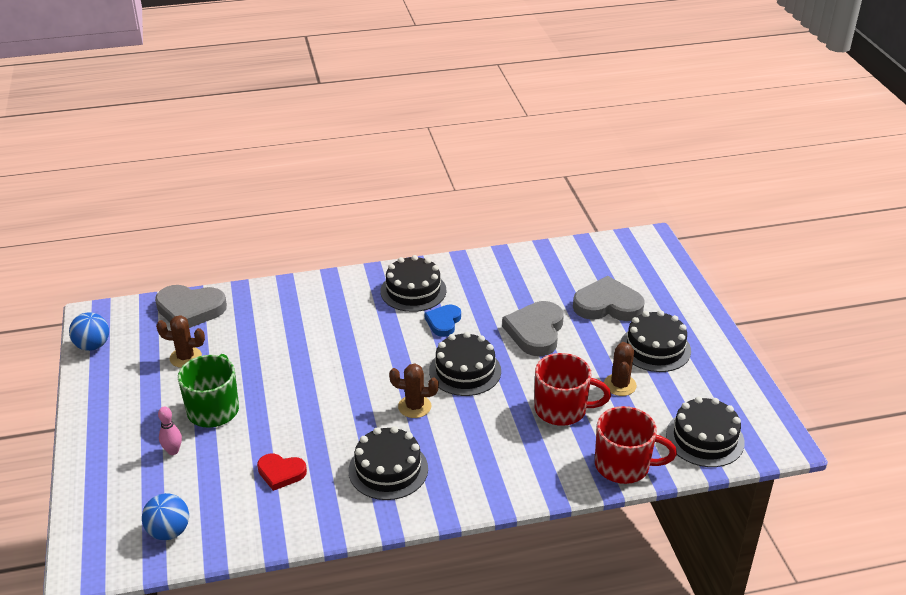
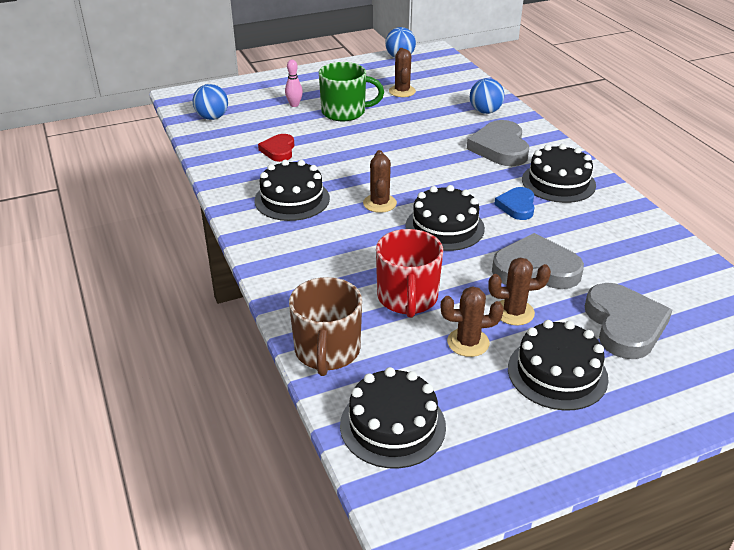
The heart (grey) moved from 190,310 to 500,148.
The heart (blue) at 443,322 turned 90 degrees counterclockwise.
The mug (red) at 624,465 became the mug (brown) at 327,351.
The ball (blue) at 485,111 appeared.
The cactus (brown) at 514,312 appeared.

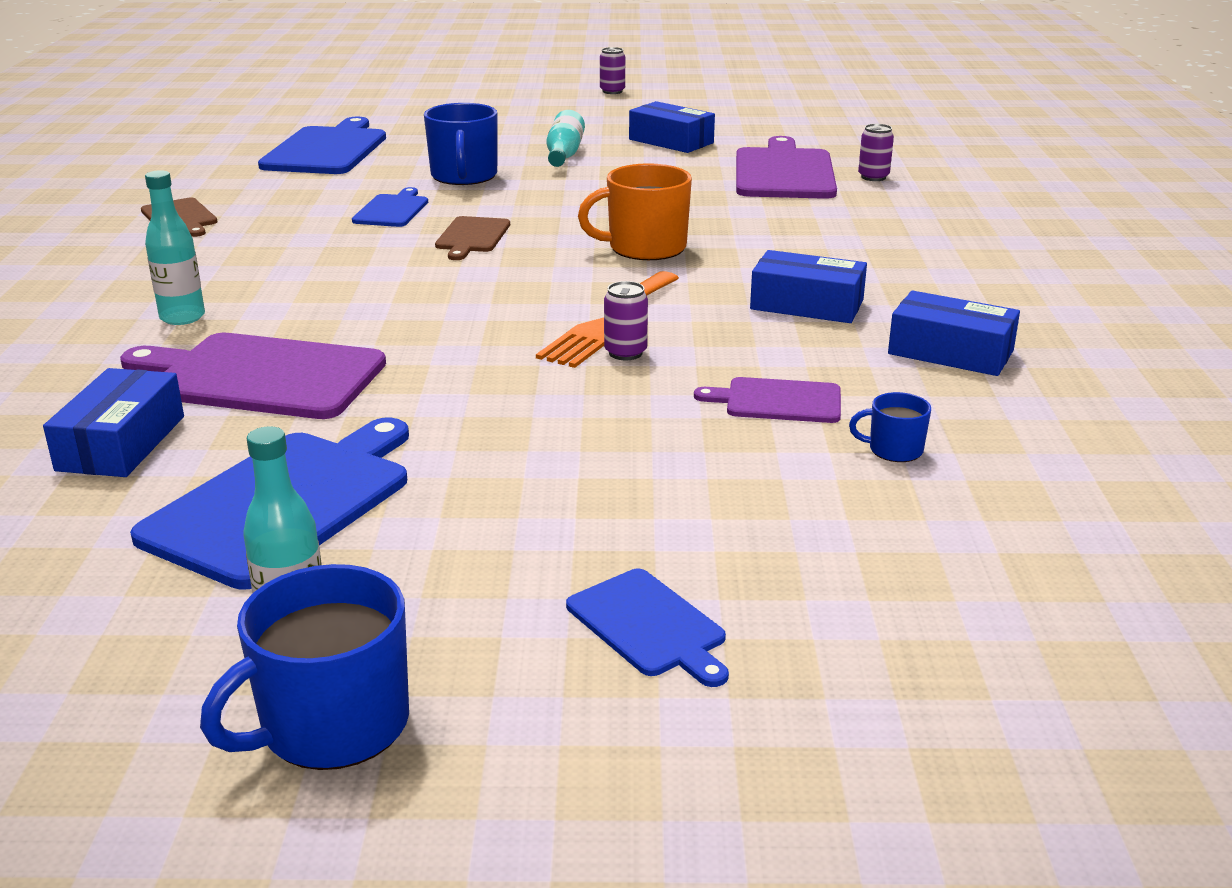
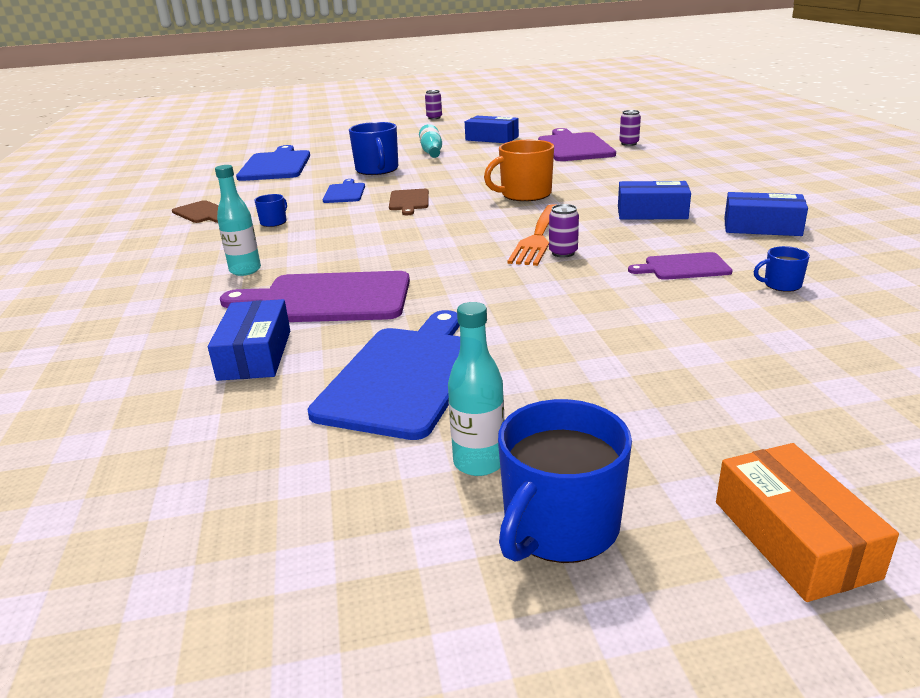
The cutting board (blue) at 649,626 disappeared.
The mug (blue) at 274,222 appeared.
The box (orange) at 793,538 appeared.

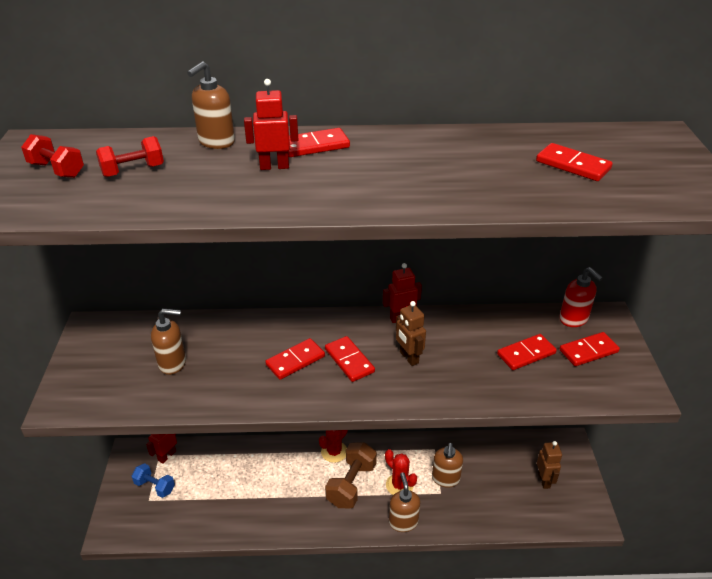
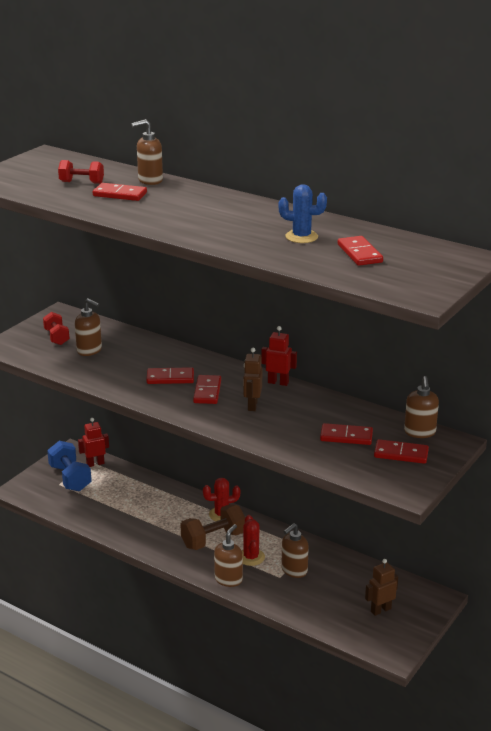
The dumbbell (red) moved from 57,170 to 57,337.
The dumbbell (blue) at 155,486 changed to 1.58 times the size.
The robot (red) at 274,166 disappeared.
The domino (red) moved from 315,146 to 120,194.
The robot (brown) at 544,480 turned 150 degrees counterclockwise.
The soap dispenser (red) at 573,319 became the soap dispenser (brown) at 419,432.
The cactus (blue) at 301,237 appeared.

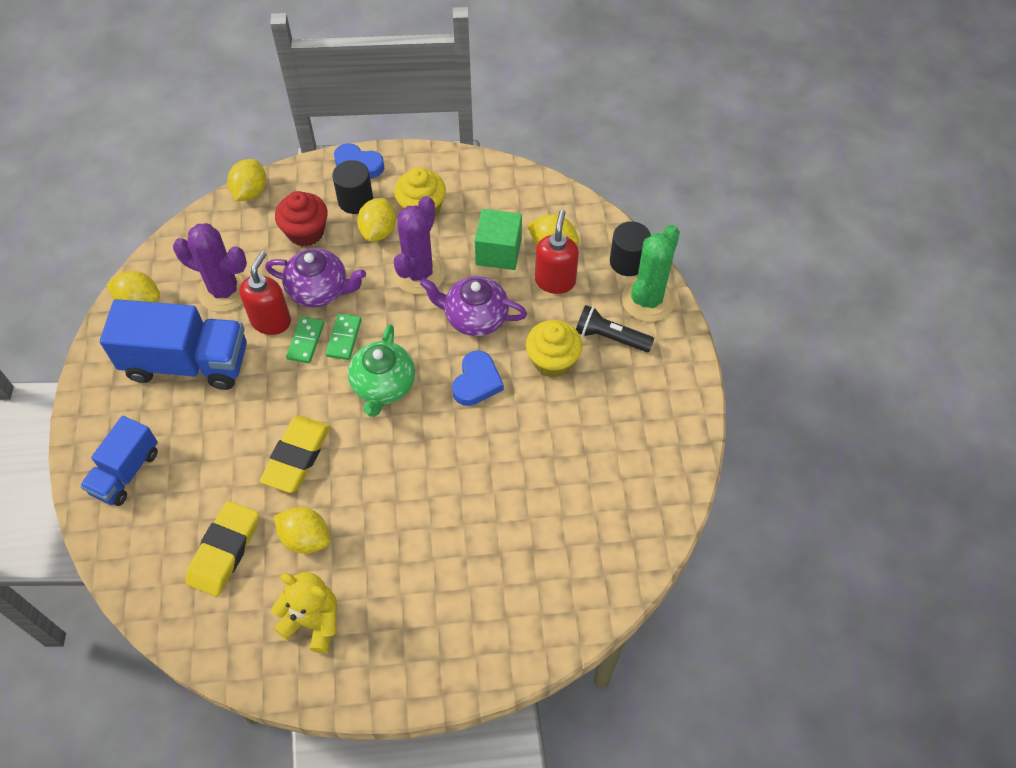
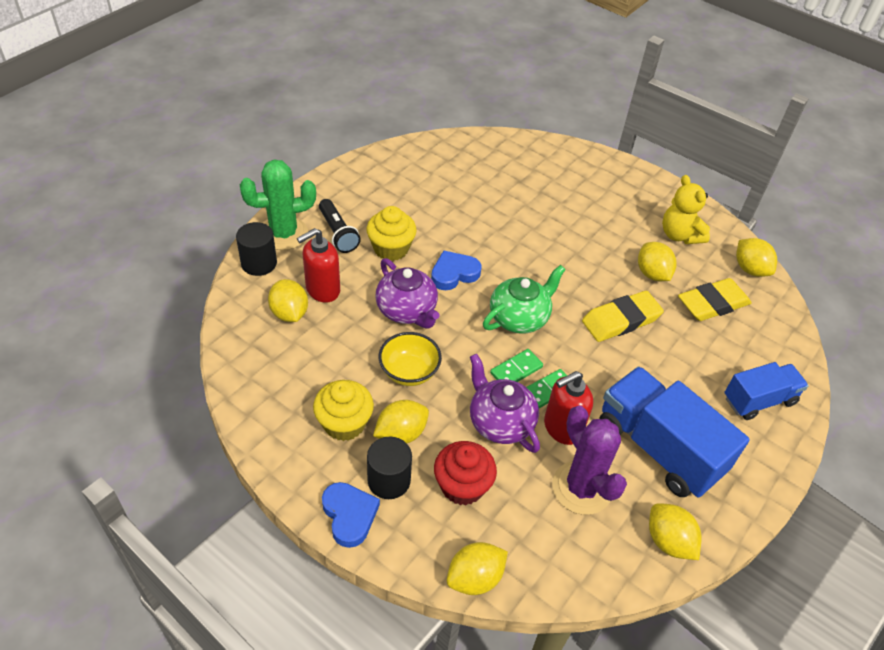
The cactus (purple) at 419,273 was replaced by the bowl (yellow) at 409,372.
The cube (green) at 498,252 disappeared.
The lemon (yellow) at 750,269 appeared.

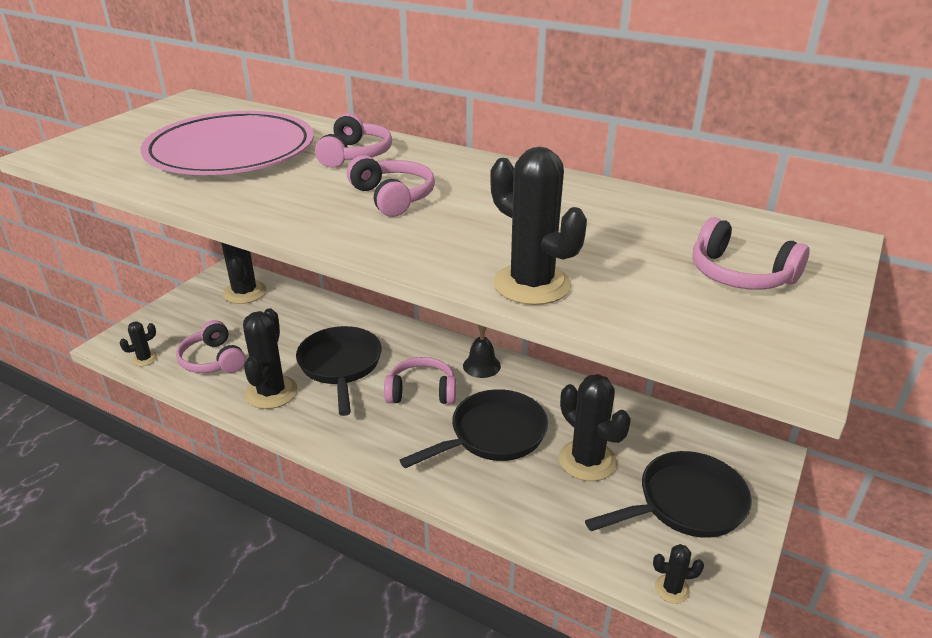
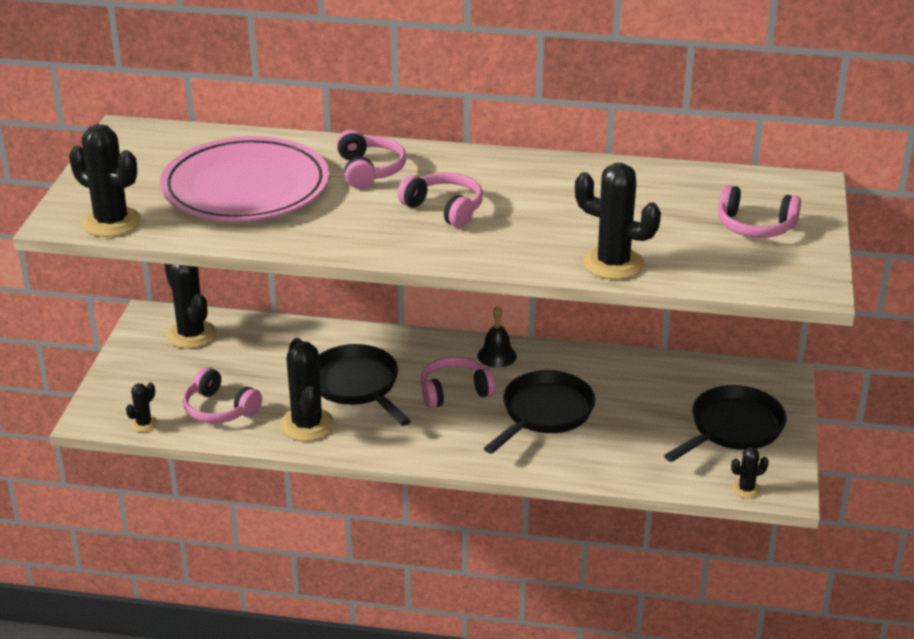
The cactus (black) moved from 587,460 to 111,222.

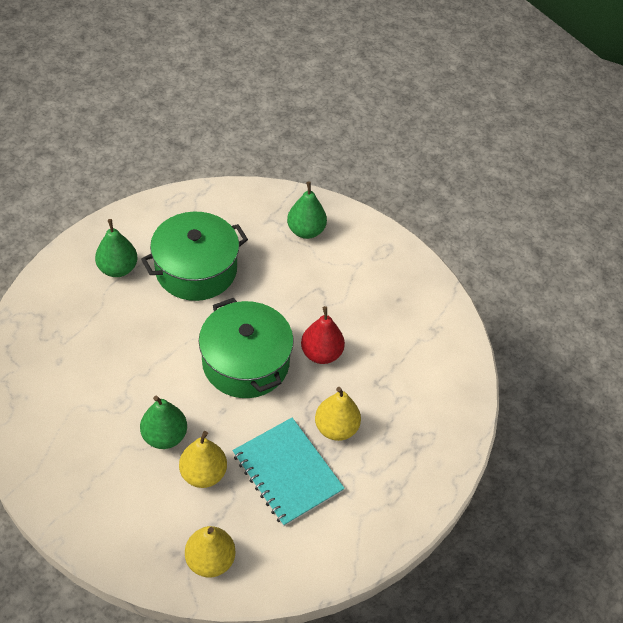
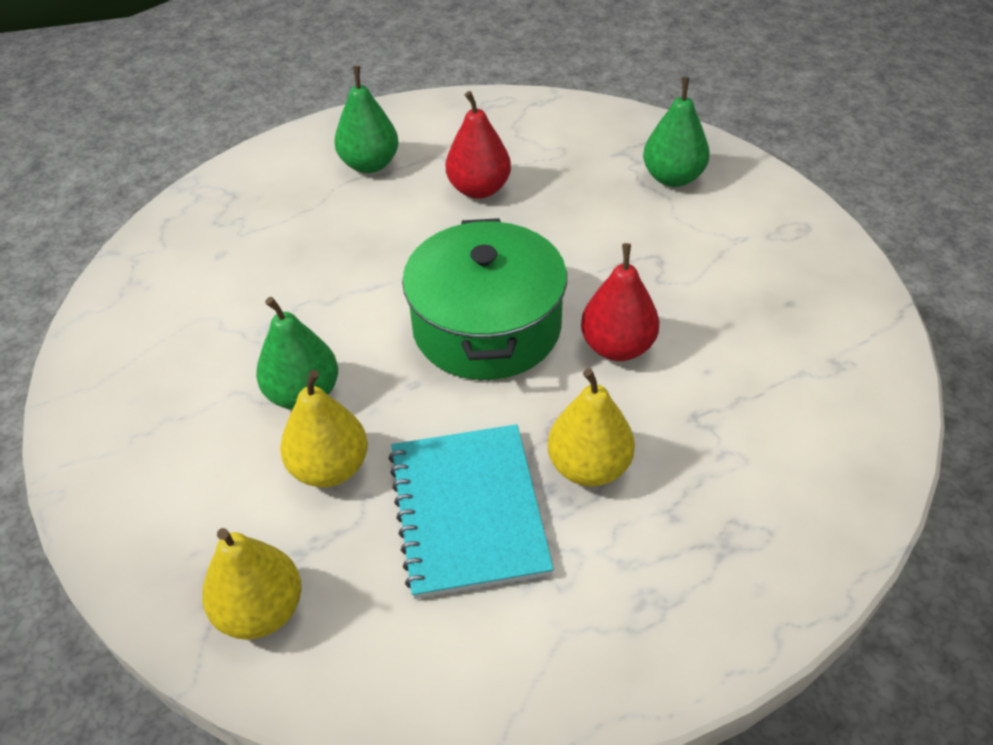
The pot (green) at 196,269 was replaced by the pear (red) at 479,189.

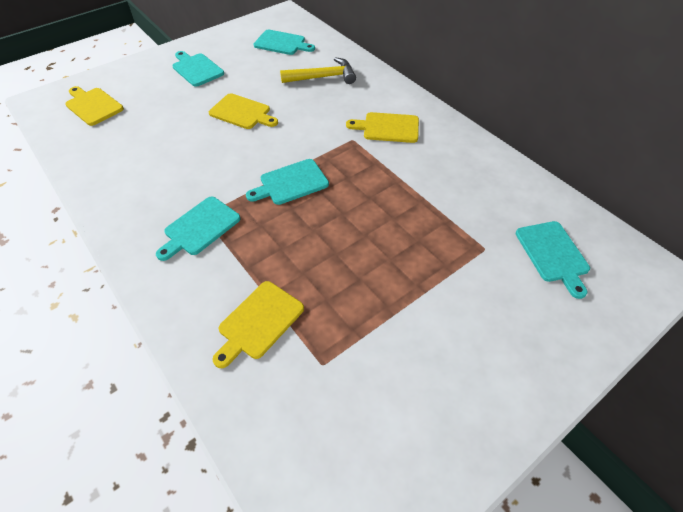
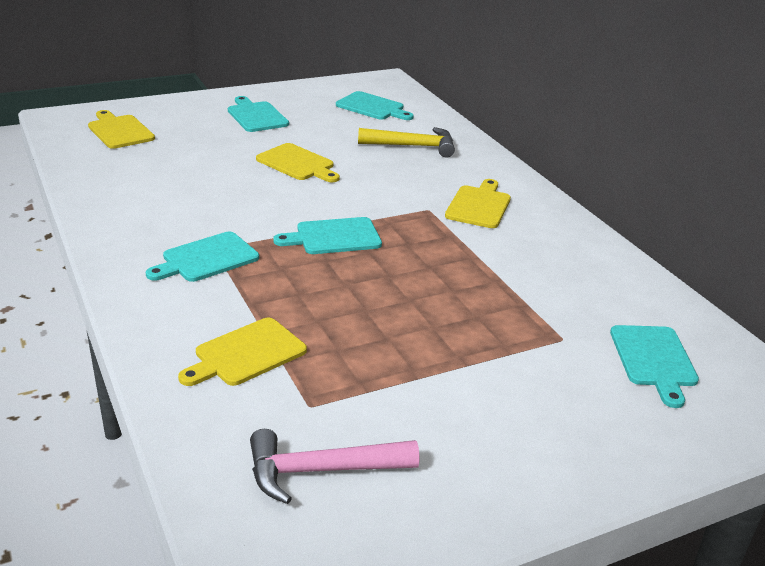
The cutting board (yellow) at 388,128 turned 90 degrees clockwise.
The hammer (pink) at 321,471 appeared.

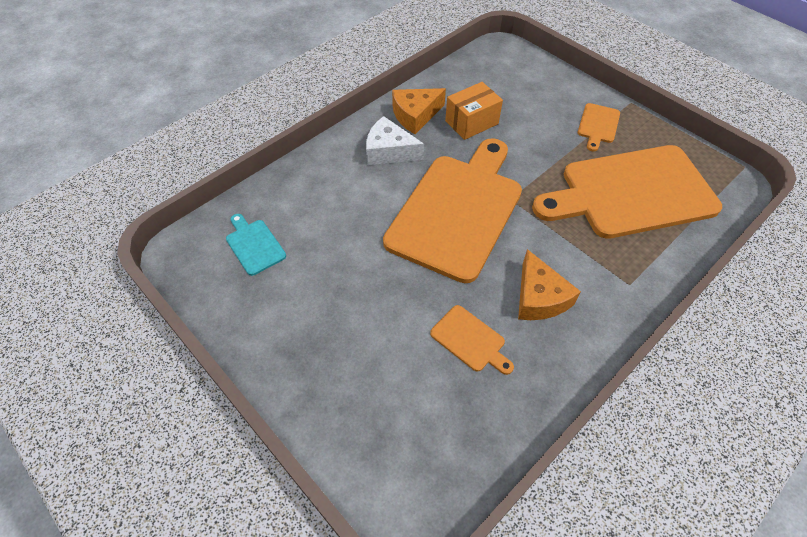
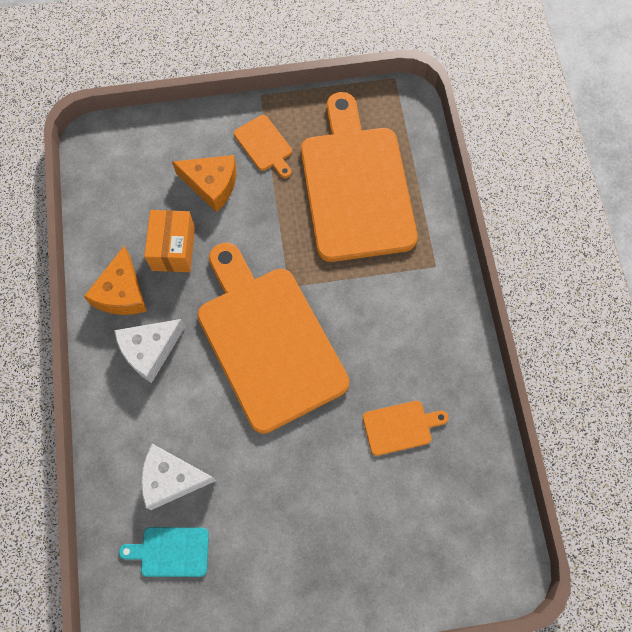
The cheese (orange) moved from 539,297 to 212,185.
The cutting board (orange) at 631,193 turned 150 degrees clockwise.
The cheese (white) at 172,479 appeared.

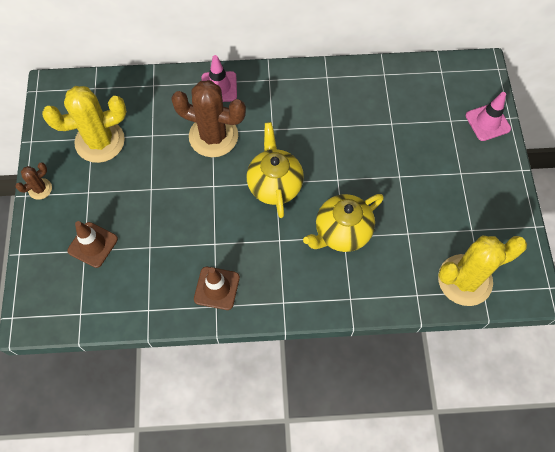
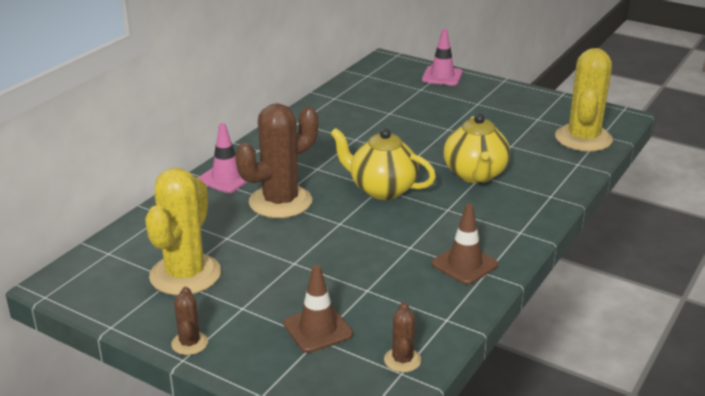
The cactus (brown) at 402,360 appeared.

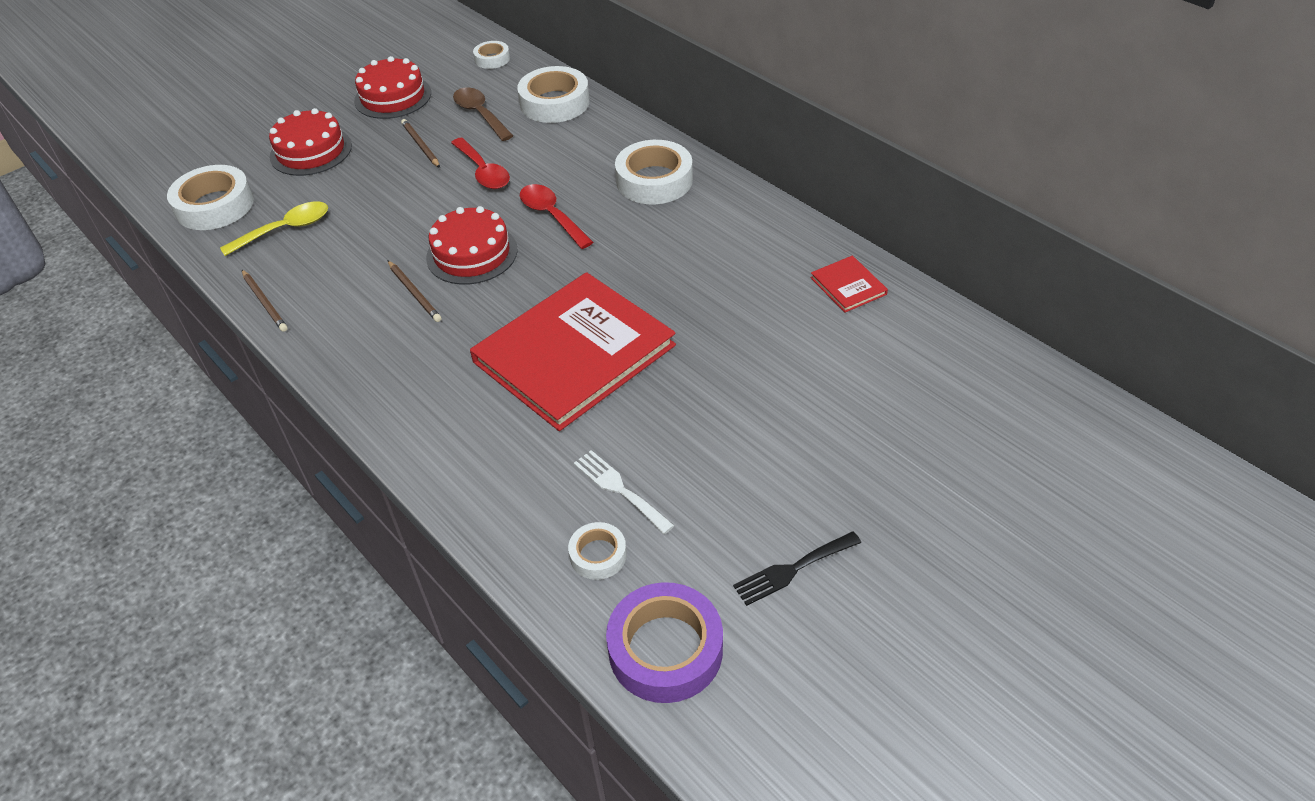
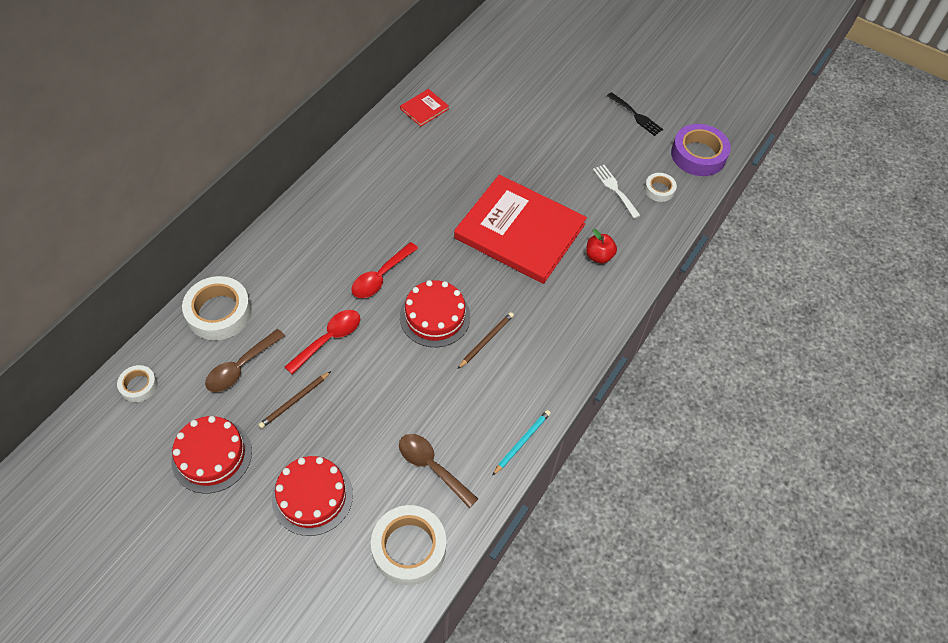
The spoon (yellow) at 285,230 became the spoon (brown) at 432,467.
The pencil (brown) at 265,302 became the pencil (turquoise) at 522,442.
The fork (white) at 619,489 turned 120 degrees clockwise.
The tape (white) at 654,180 disappeared.
The apple (red) at 599,256 appeared.

